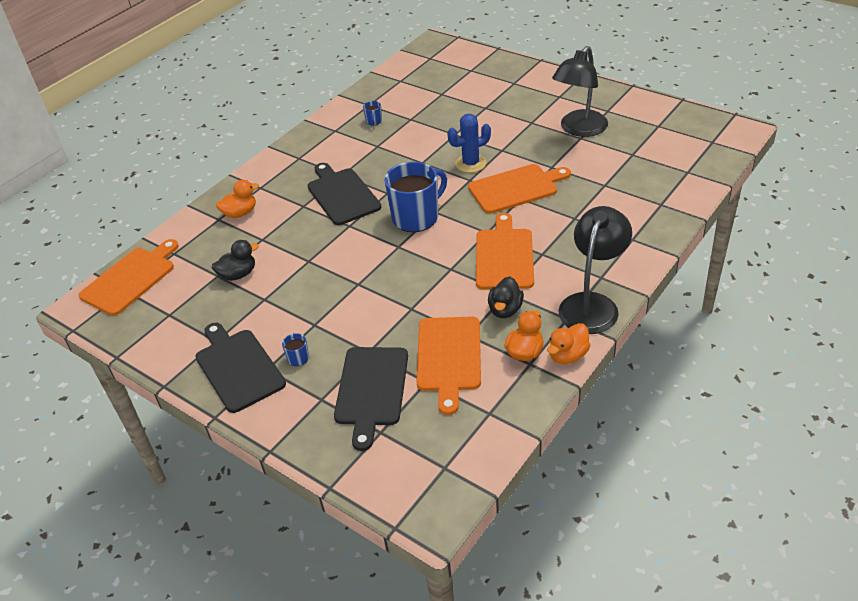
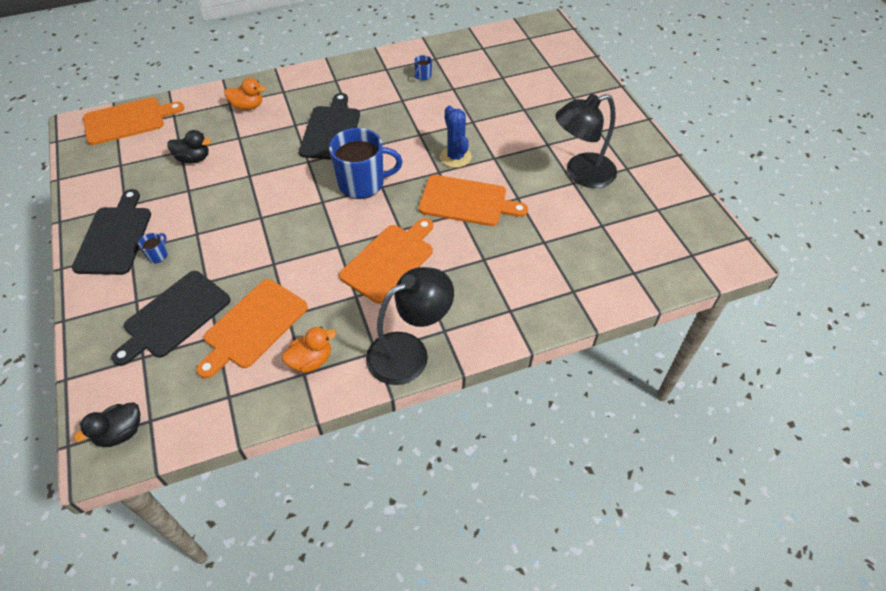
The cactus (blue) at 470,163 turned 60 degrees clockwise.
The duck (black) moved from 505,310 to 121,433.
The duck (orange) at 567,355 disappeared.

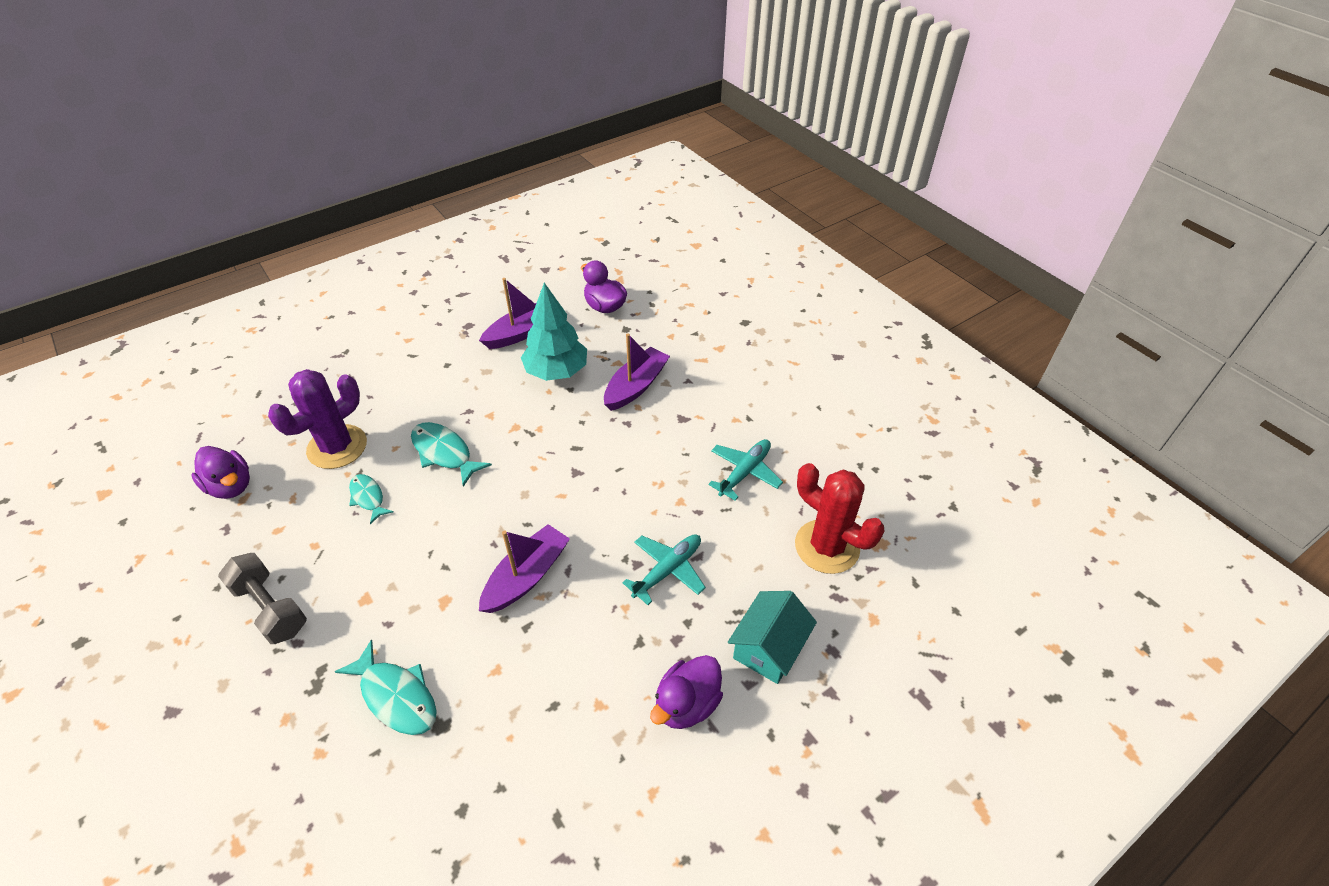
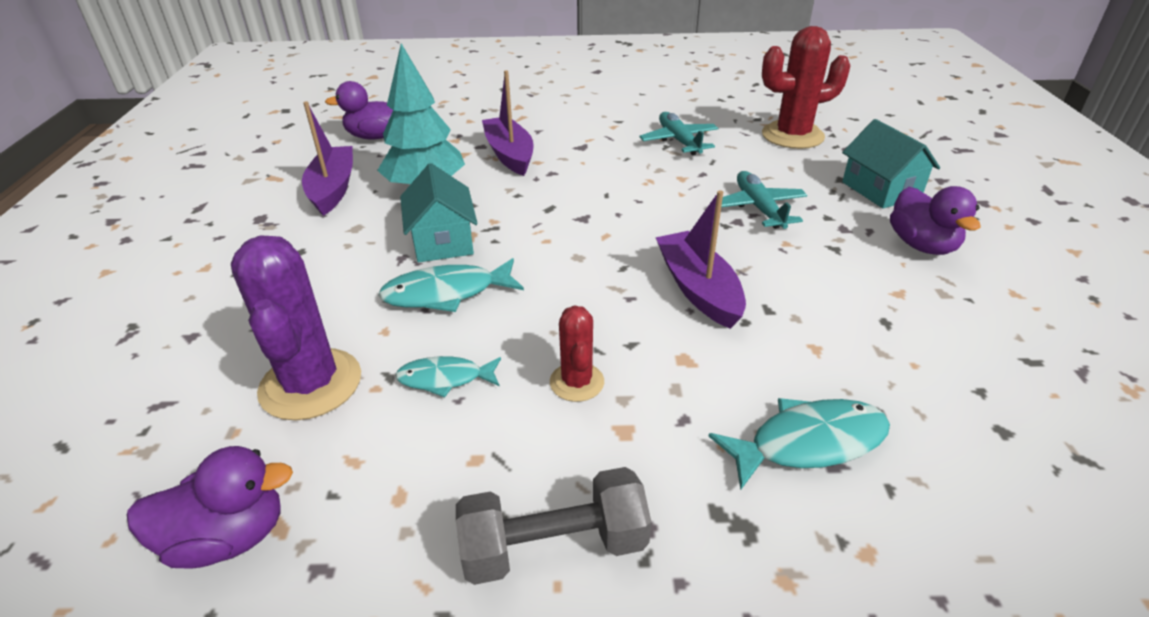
The house (turquoise) at 442,241 appeared.
The cactus (red) at 577,382 appeared.

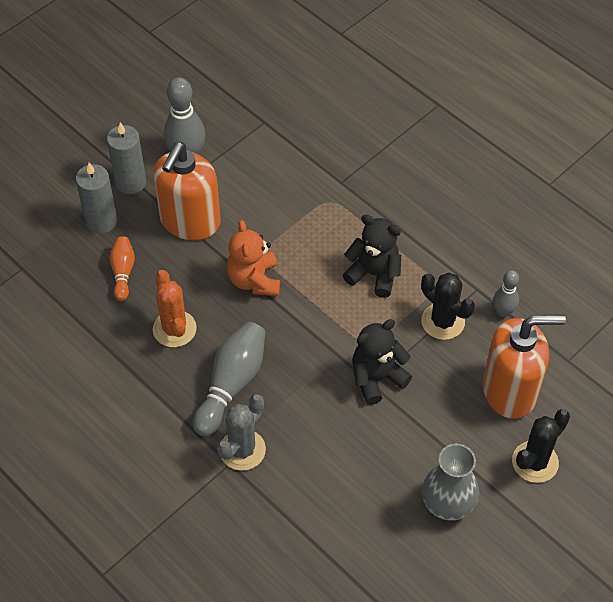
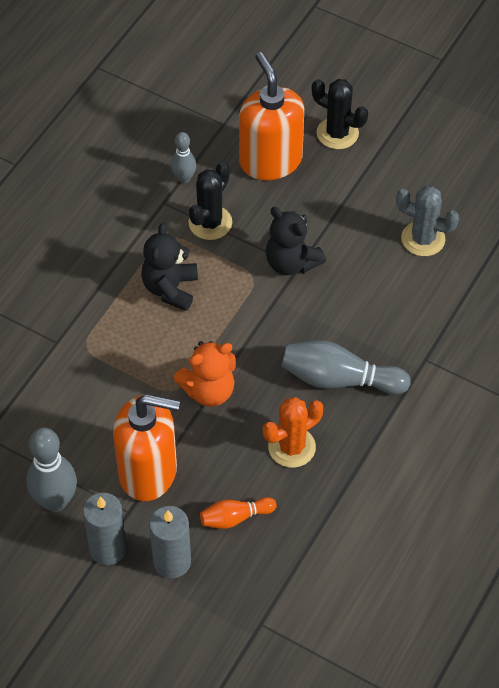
The cactus (grey) moved from 242,450 to 423,239.
The vase (grey) at 448,502 disappeared.

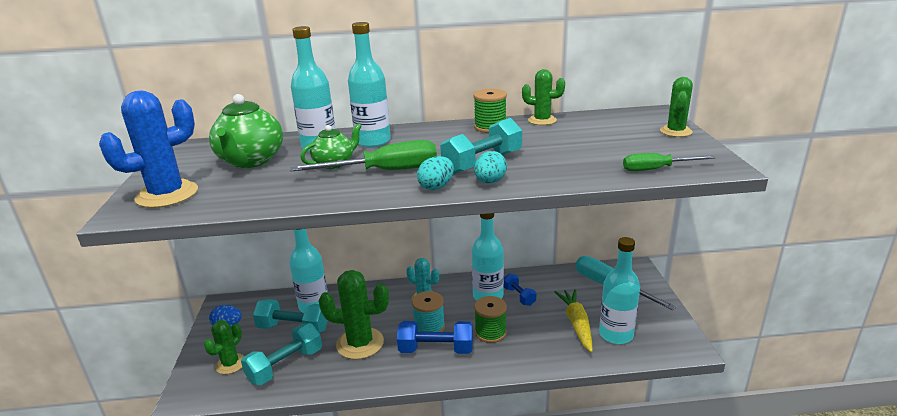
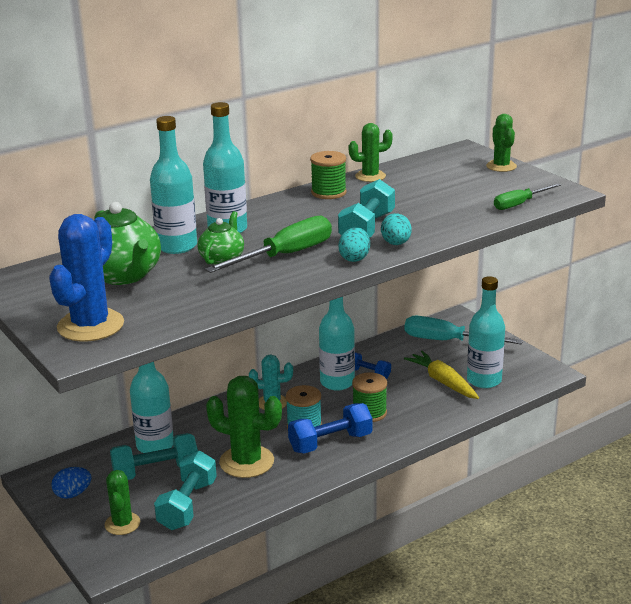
The cactus (green) at 360,343 turned 45 degrees clockwise.

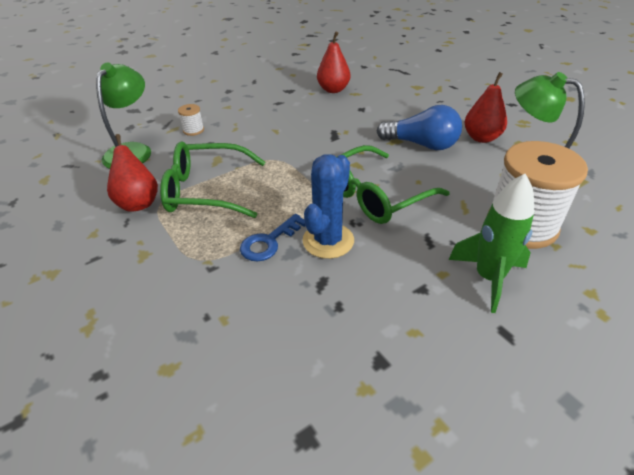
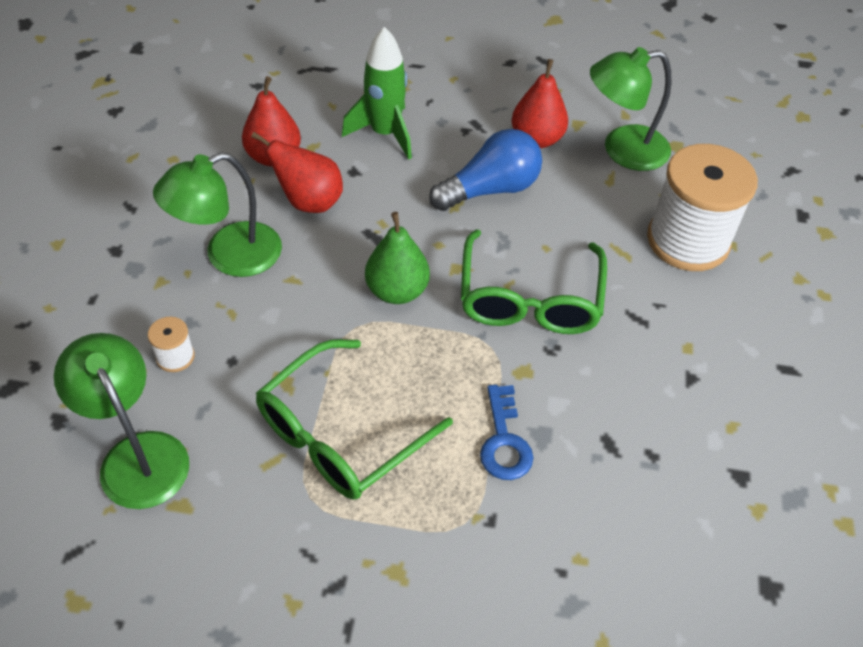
The pear (red) moved from 138,203 to 309,202.
The cactus (blue) at 328,241 disappeared.
The rocket (green) moved from 488,278 to 385,133.
The lamp (green) at 229,256 appeared.
The pear (green) at 397,291 appeared.

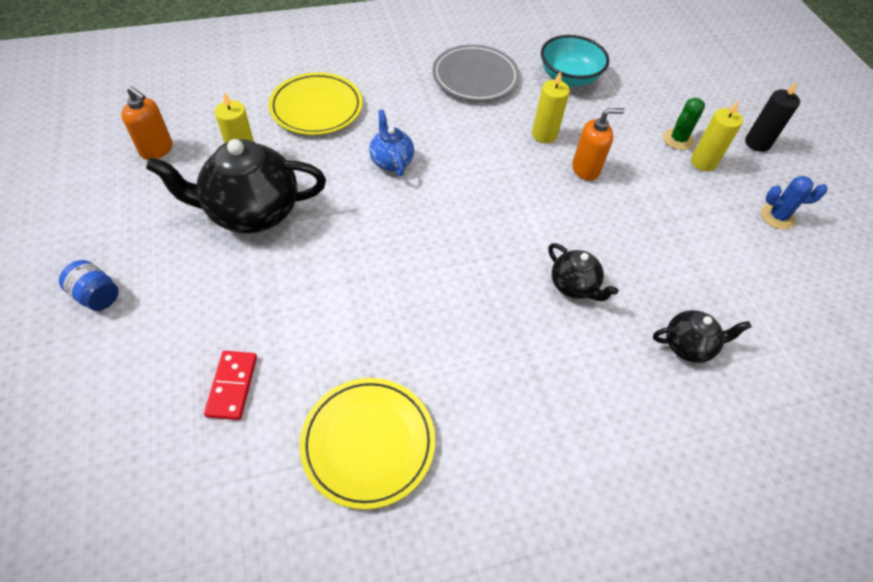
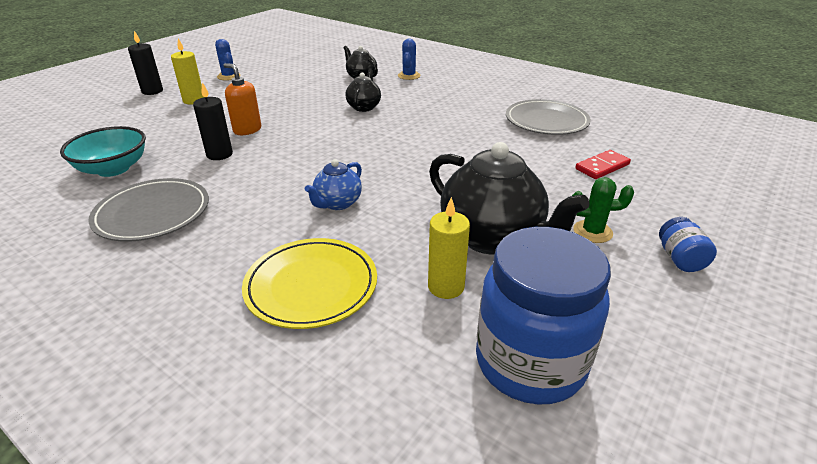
The soap dispenser (orange) at 157,150 was replaced by the jar (blue) at 530,363.
The plate (yellow) at 368,443 became the plate (grey) at 546,121.
The candle (yellow) at 544,134 became the candle (black) at 219,154.
The cactus (green) moved from 678,139 to 592,232.
The cactus (blue) at 409,76 appeared.

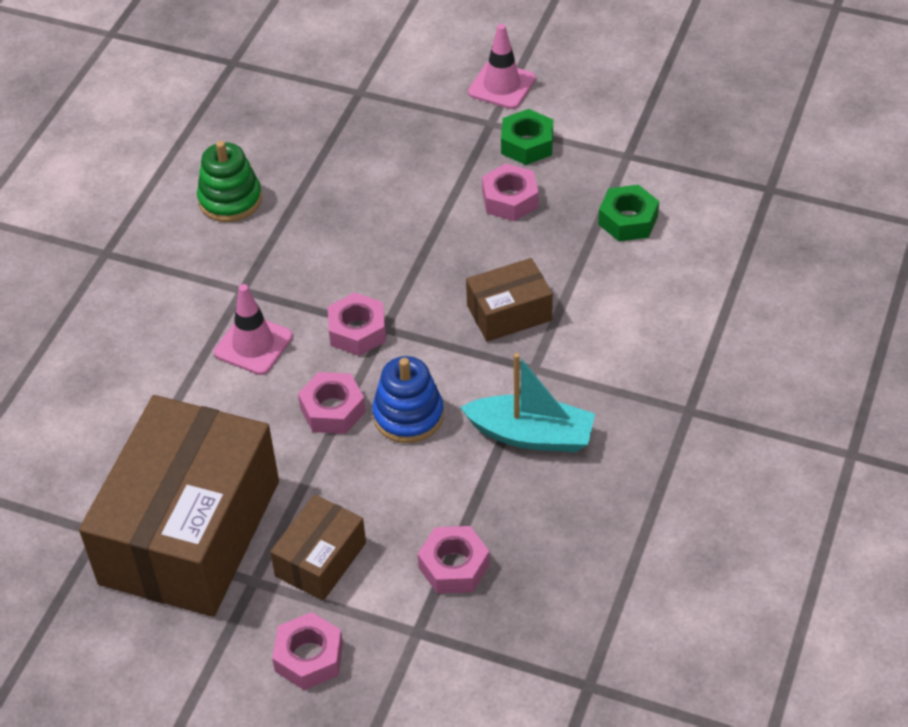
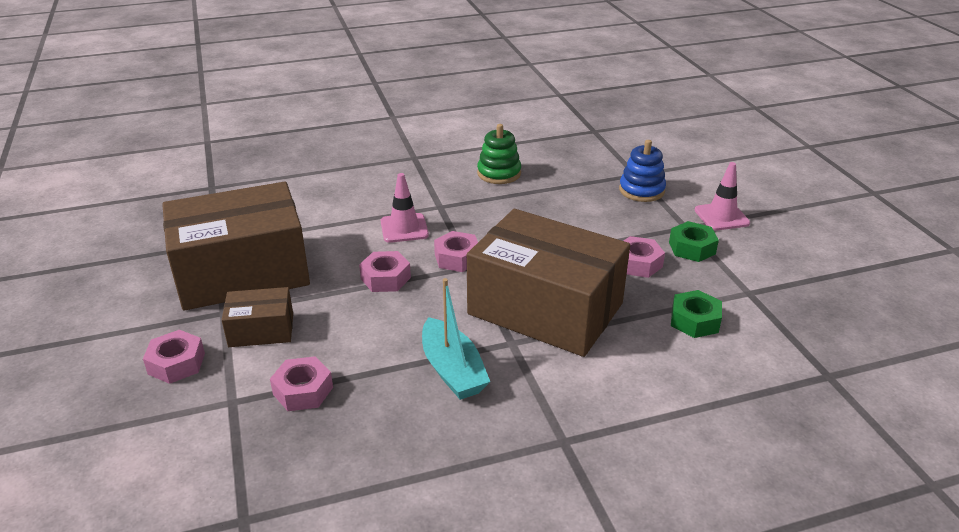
The stacking toy (blue) moved from 408,415 to 641,190.
The box (brown) at 509,313 changed to 2.18 times the size.

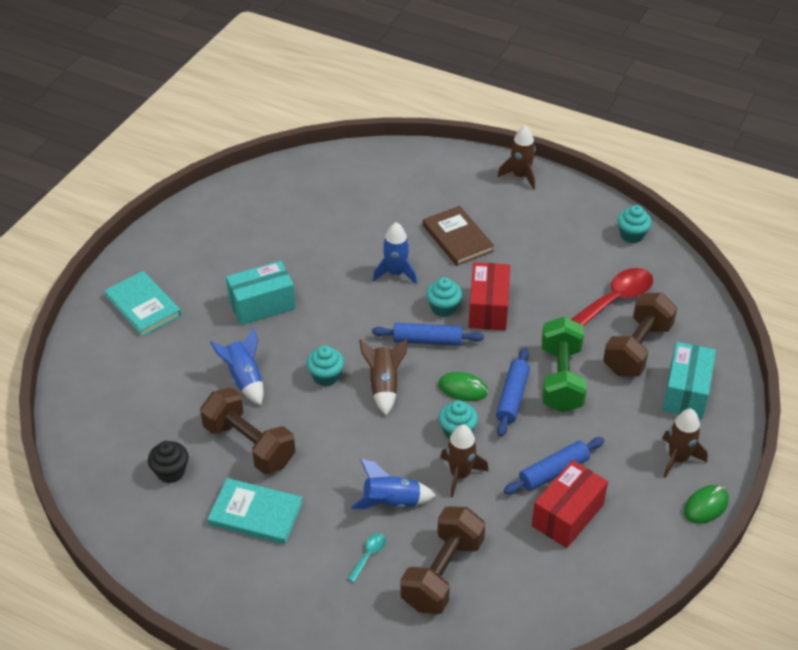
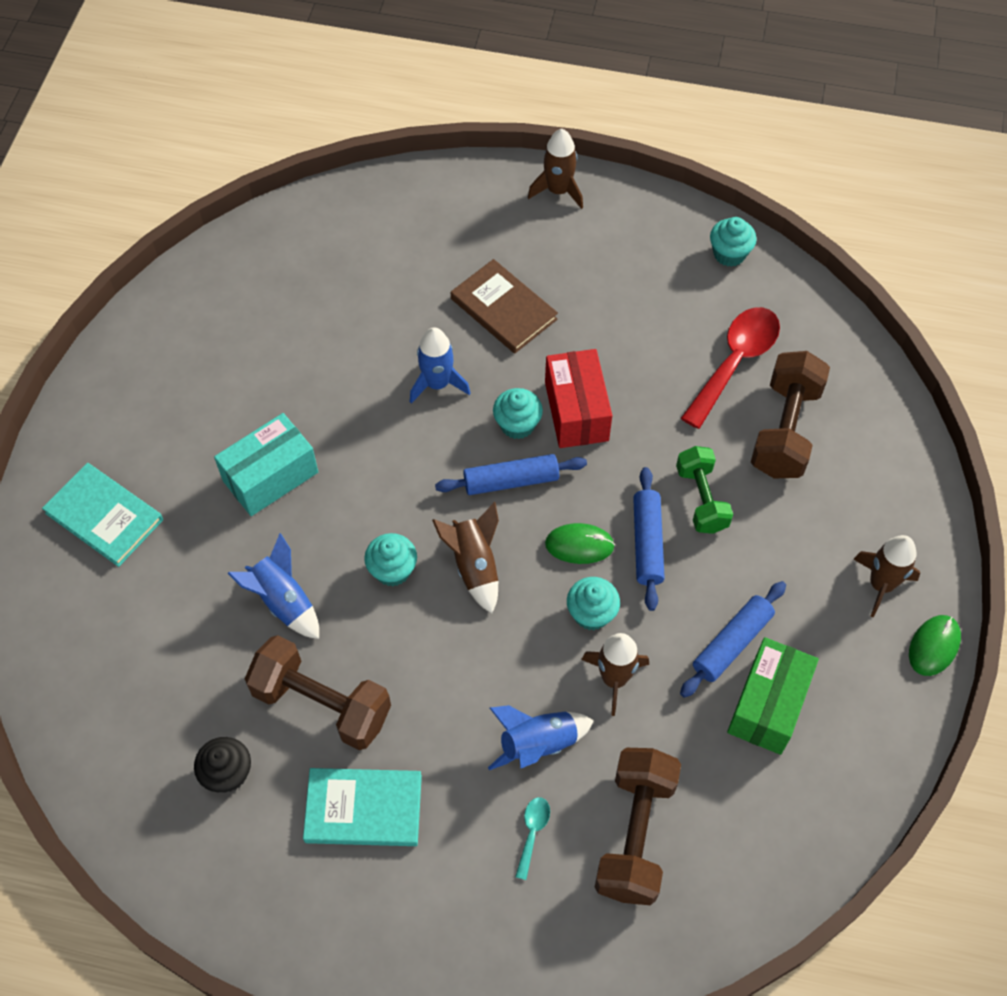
The box (red) at 567,515 became the box (green) at 768,705.
The dumbbell (green) at 561,379 changed to 0.66 times the size.
The box (turquoise) at 686,392 disappeared.

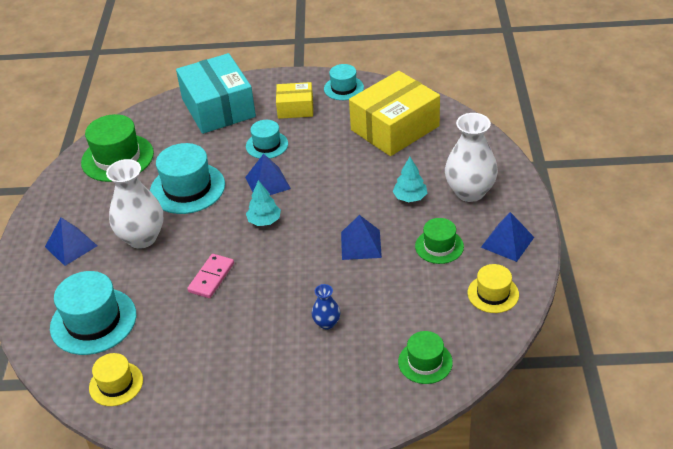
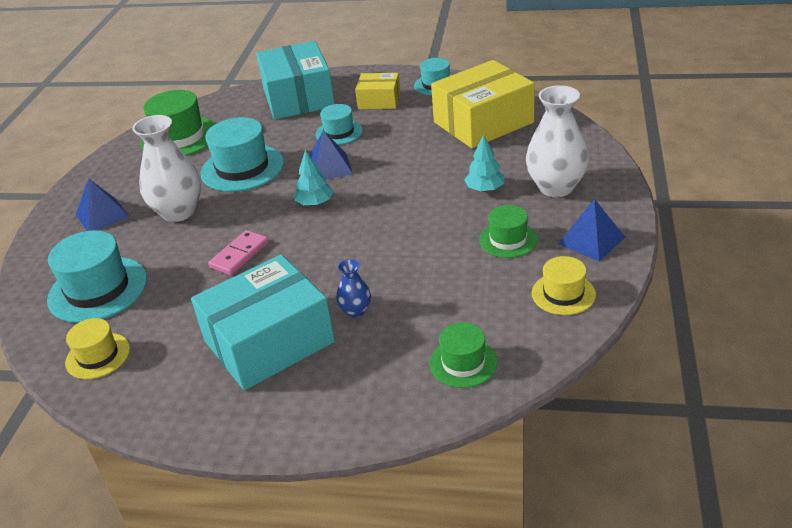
The pyramid (blue) at 361,244 disappeared.
The box (turquoise) at 269,341 appeared.

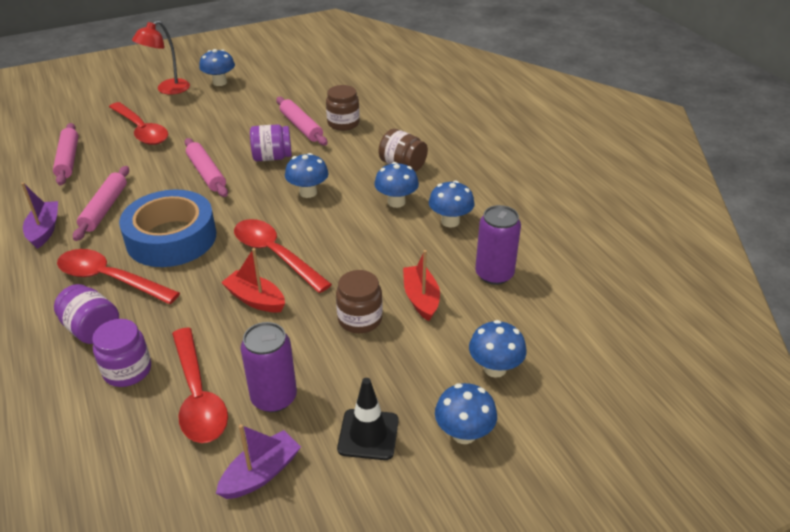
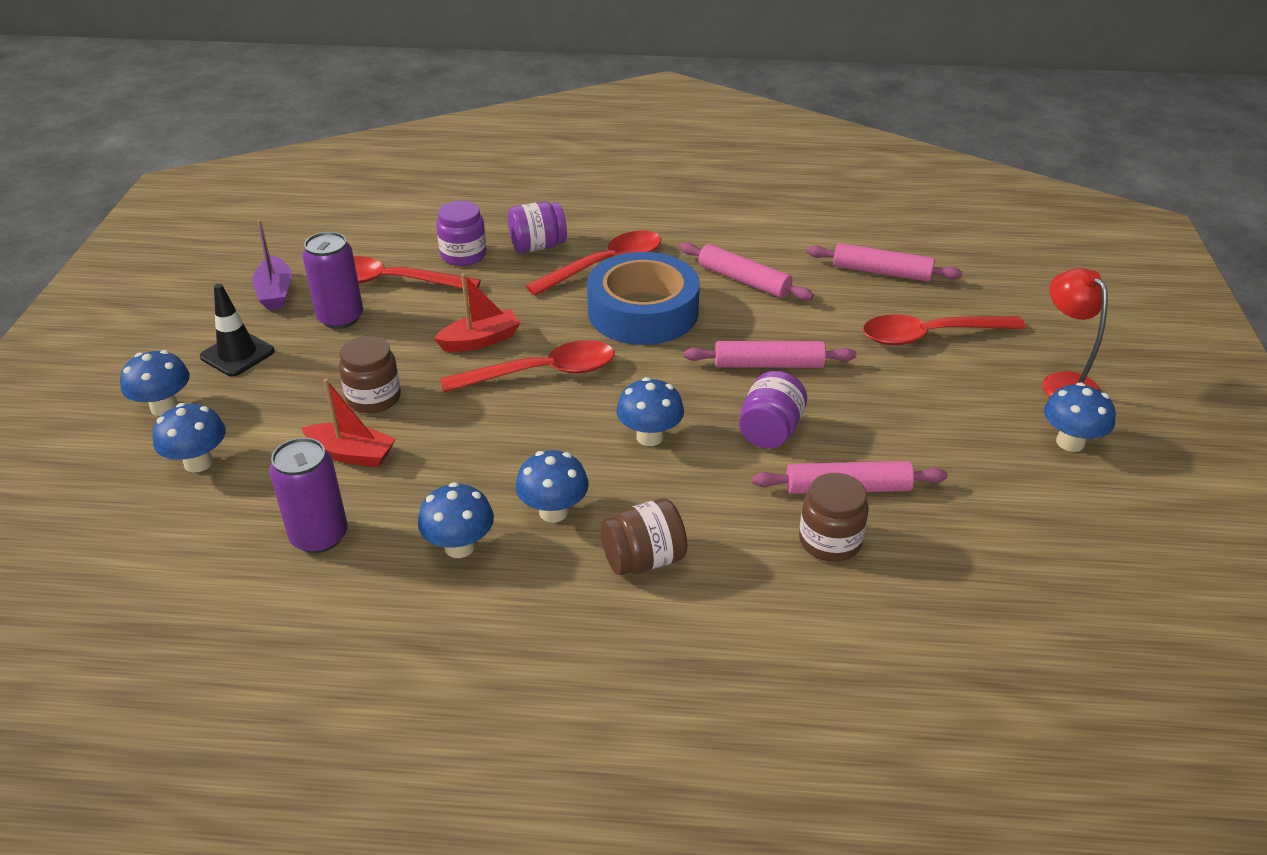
The boat (purple) at 44,230 disappeared.

